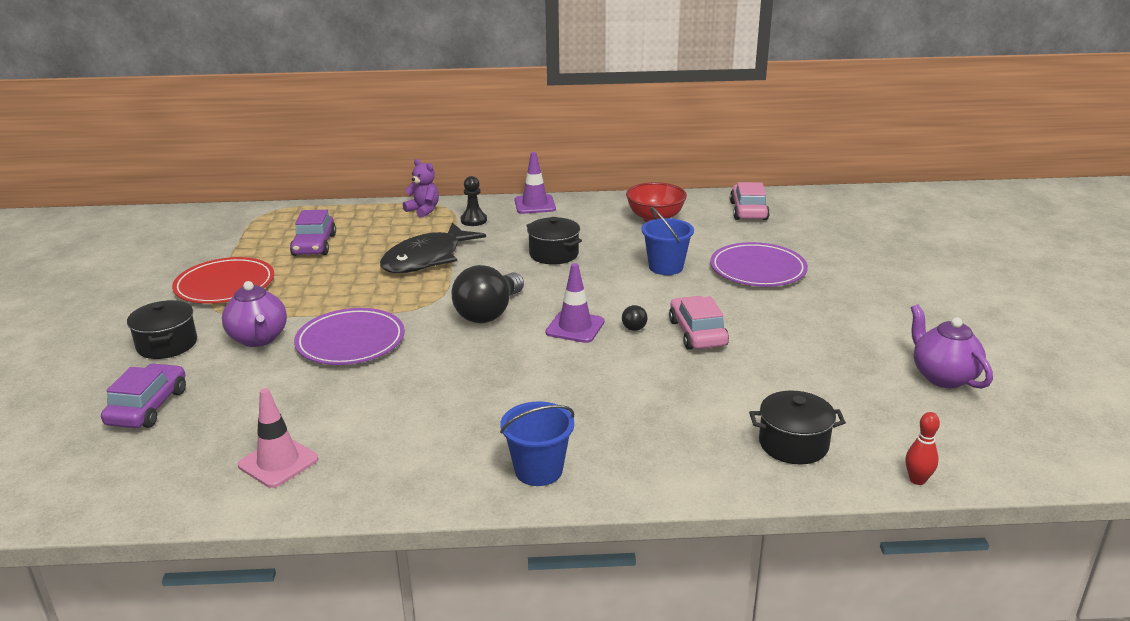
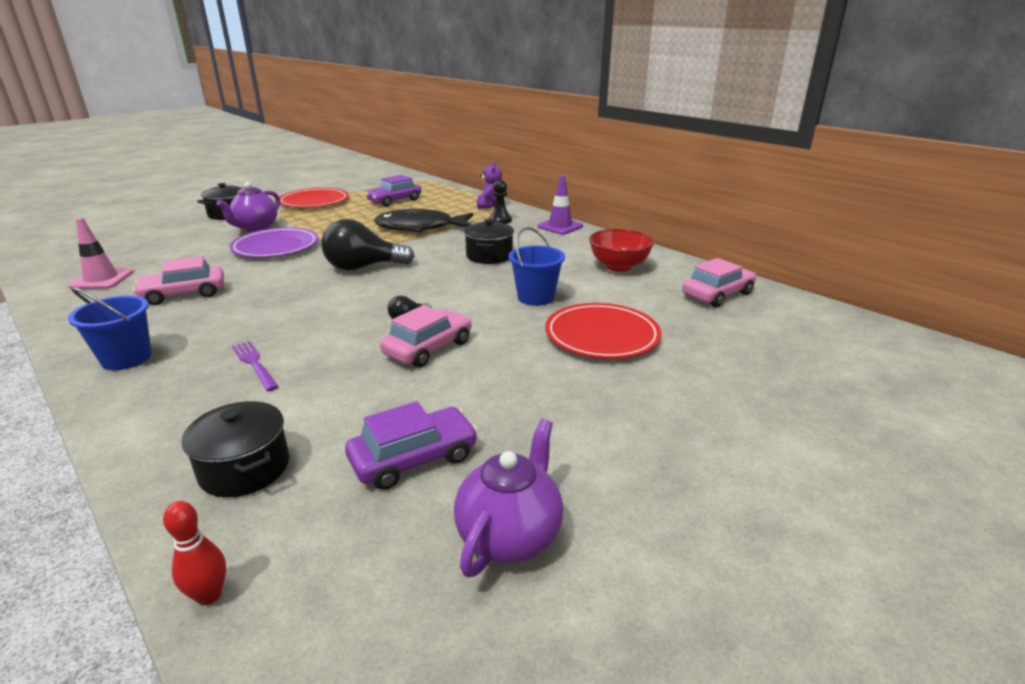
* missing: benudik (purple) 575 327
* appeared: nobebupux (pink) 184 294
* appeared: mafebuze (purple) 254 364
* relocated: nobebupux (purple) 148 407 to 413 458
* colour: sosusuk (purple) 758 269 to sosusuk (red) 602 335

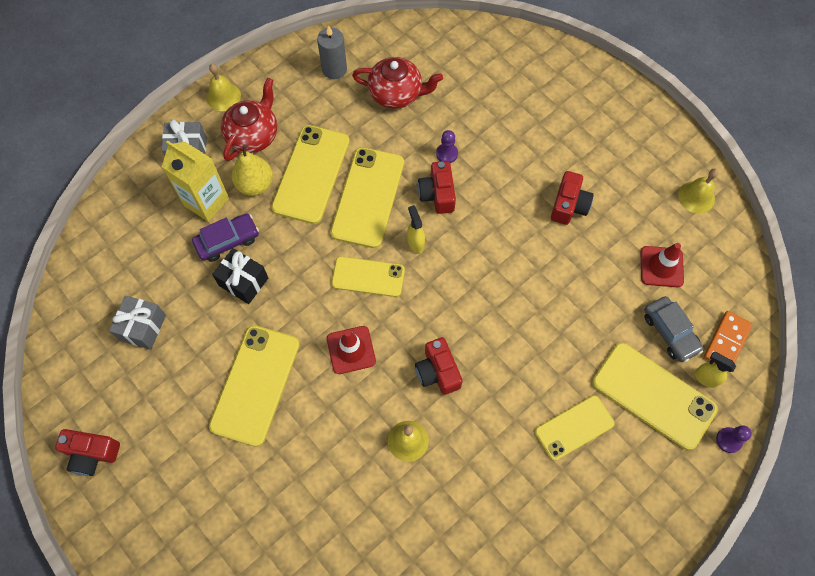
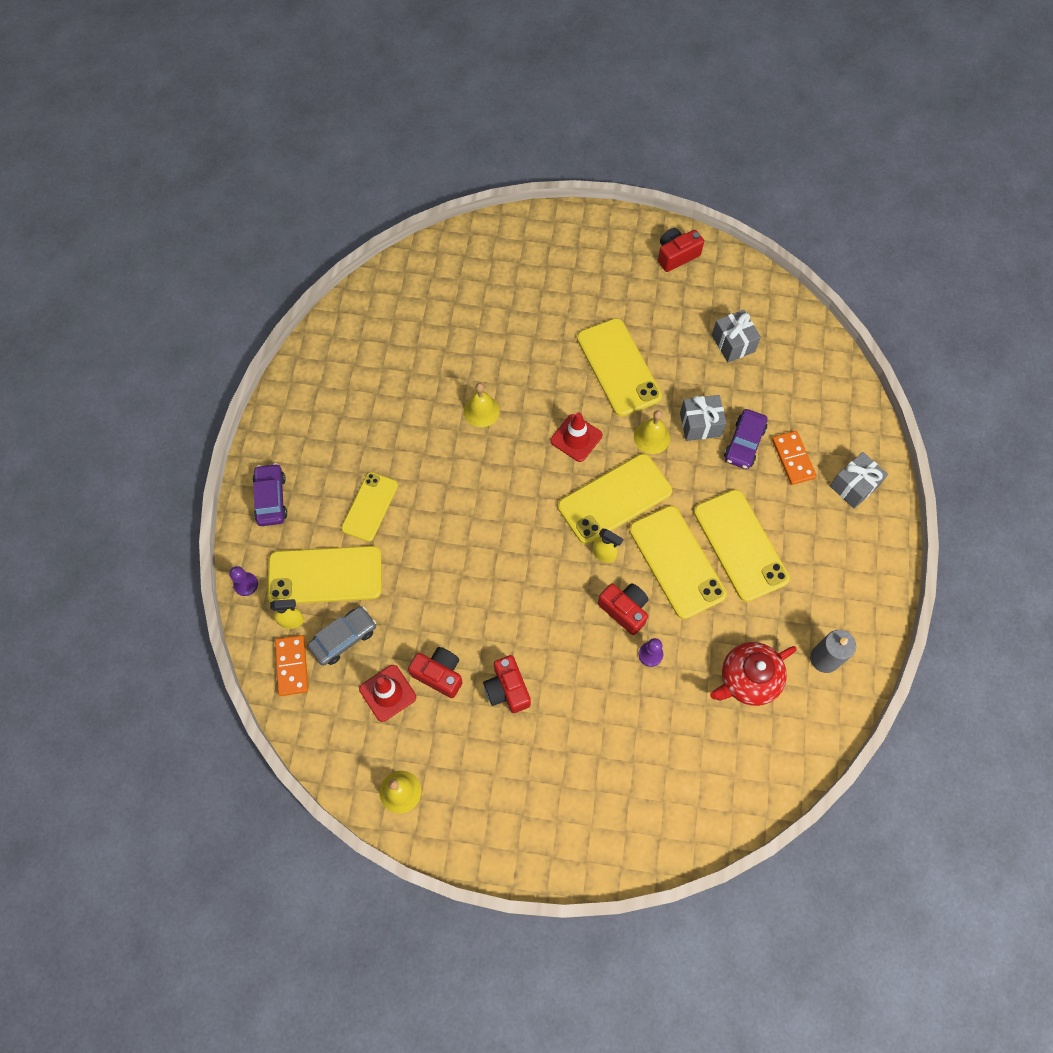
* missing: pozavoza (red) 253 135
* missing: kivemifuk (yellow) 255 184
* appeared: nobebupux (purple) 271 499
* relocated: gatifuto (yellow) 223 96 to 651 437
* relocated: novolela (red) 438 371 to 439 674
* exchanged: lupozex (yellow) 206 202 to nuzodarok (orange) 793 459
* colour: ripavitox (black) 243 282 to ripavitox (grey) 700 424
* spun: nobebupux (grey) 670 332 = 344 638 120 degrees clockwise
* size: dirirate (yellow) 368 277 = 614 498 x1.57

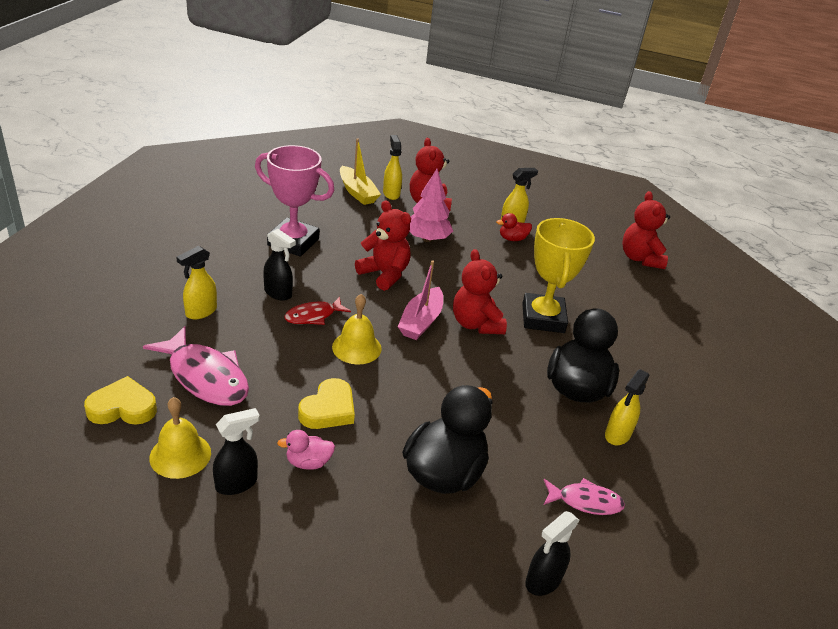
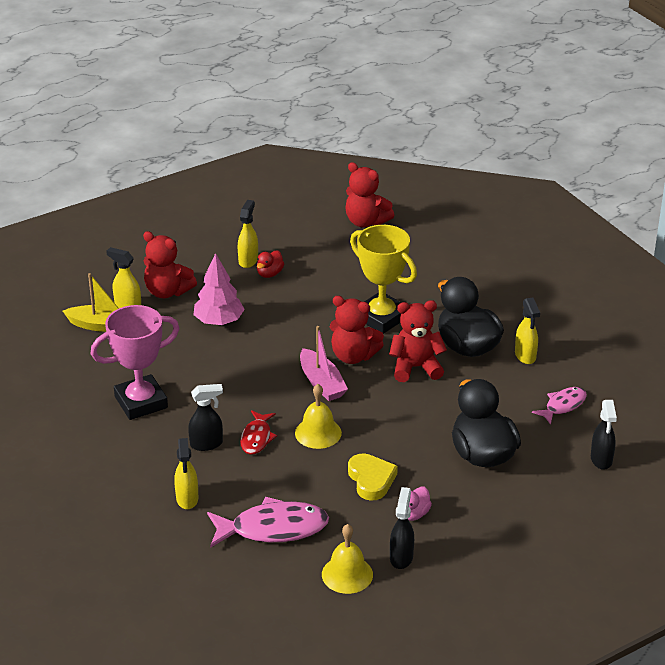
* missing: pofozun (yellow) 123 407
* relocated: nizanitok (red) 384 274 to 415 367

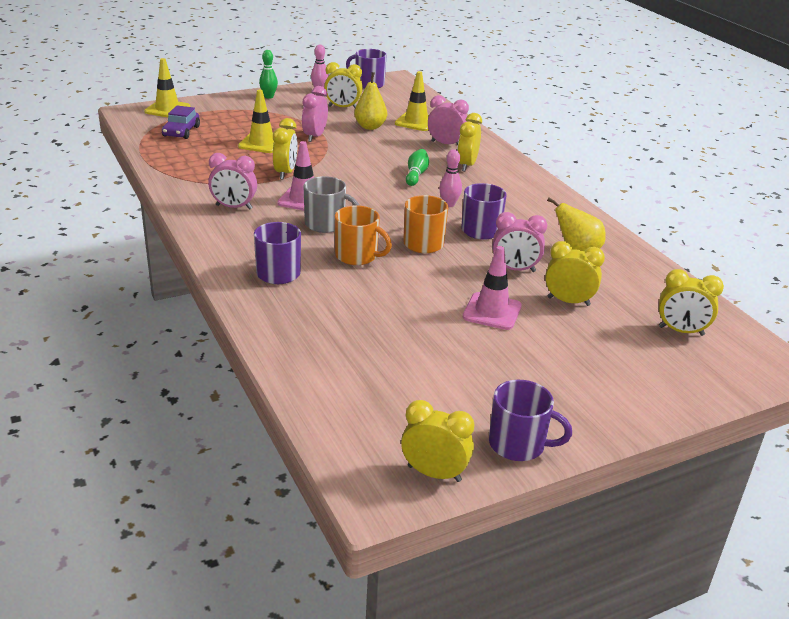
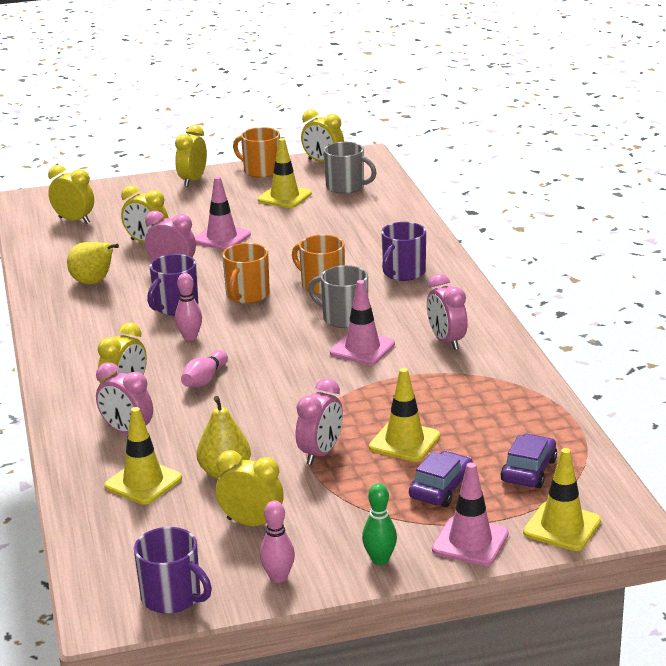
* appeared: benudik (yellow) 284 197
* appeared: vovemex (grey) 346 187
* appeared: nobebupux (purple) 441 488
* appeared: benudik (pink) 470 542
* relocated: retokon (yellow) 285 173 to 193 180
* colour: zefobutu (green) 416 175 to zefobutu (pink) 204 379
* colour: vovemex (purple) 518 444 to vovemex (orange) 261 171
* spun: retokon (pink) 234 207 = 446 341 135 degrees counterclockwise

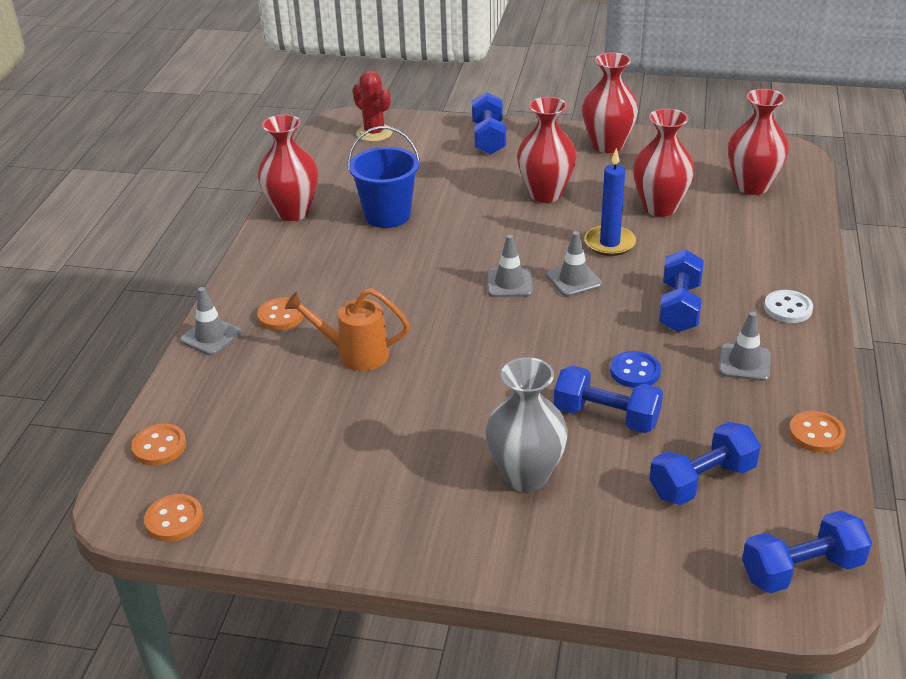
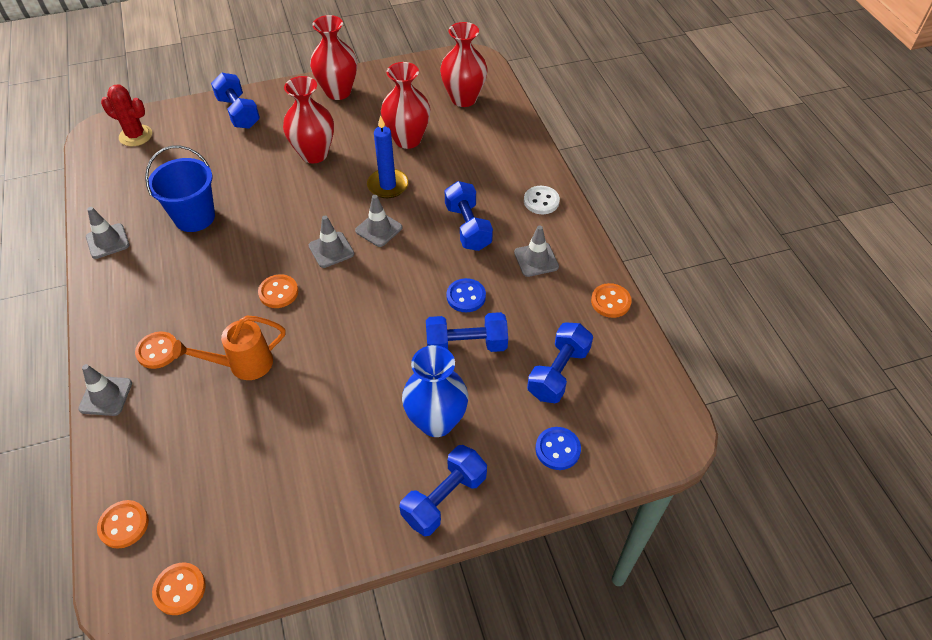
* appeared: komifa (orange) 278 292
* appeared: komifa (blue) 557 449
* relocated: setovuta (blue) 802 570 to 444 498
* exchanged: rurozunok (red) 293 212 to benudik (grey) 107 241
* colour: rurozunok (grey) 525 475 to rurozunok (blue) 436 421

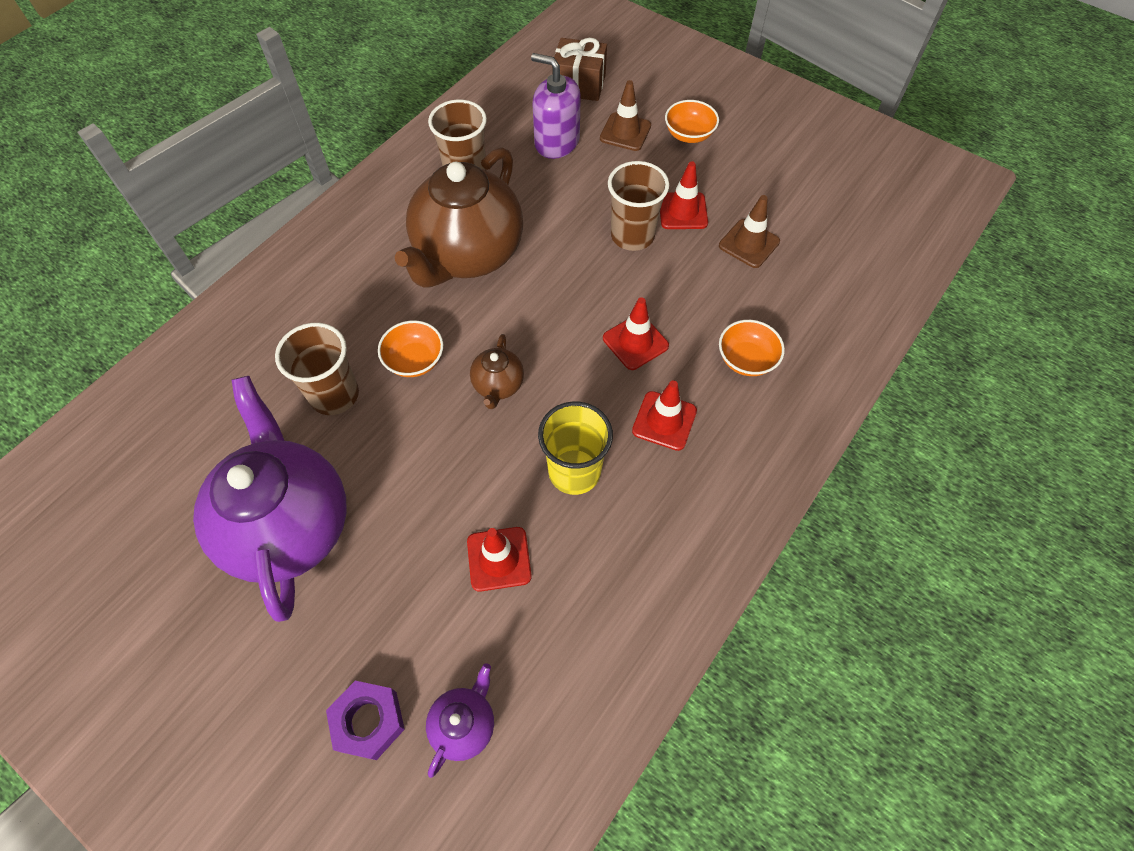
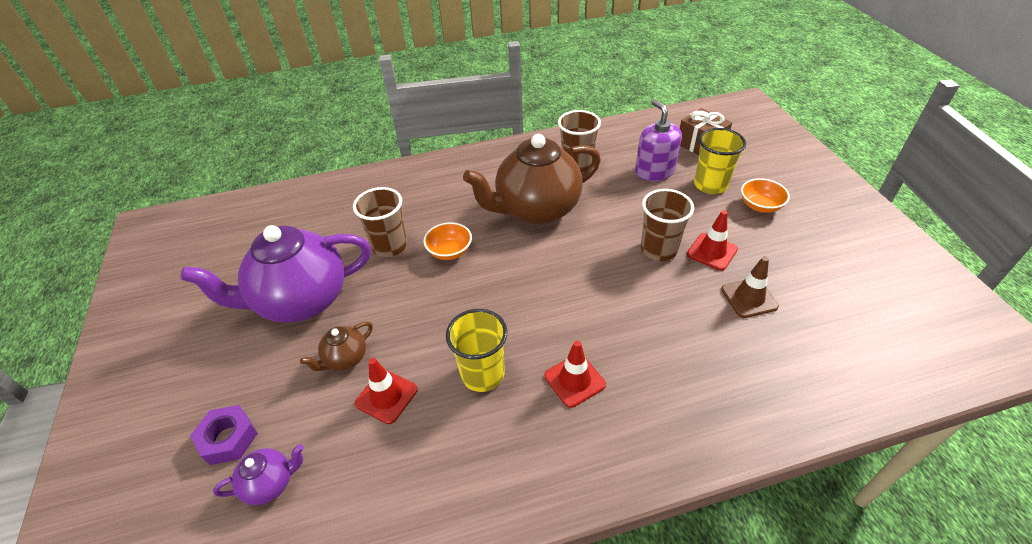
* missing: benudik (red) 635 342
* missing: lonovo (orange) 746 359
* relocated: pozavoza (brown) 498 385 to 345 358
* exchanged: benudik (brown) 625 132 to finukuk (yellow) 710 185
* spun: pozavoza (purple) 290 525 = 301 300 135 degrees counterclockwise

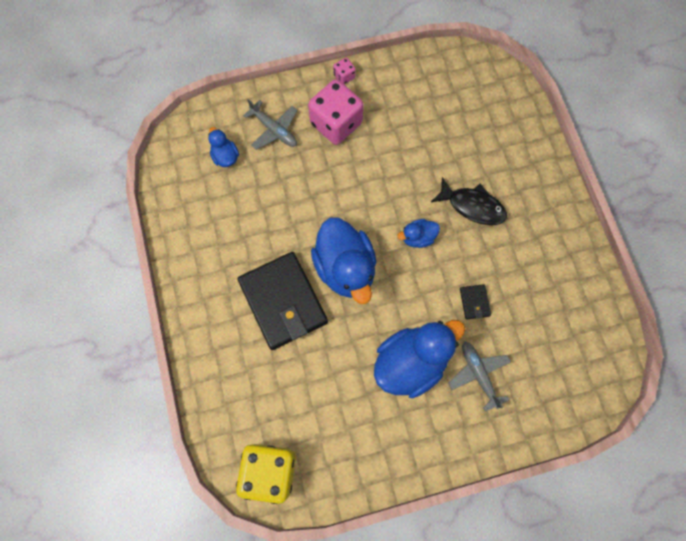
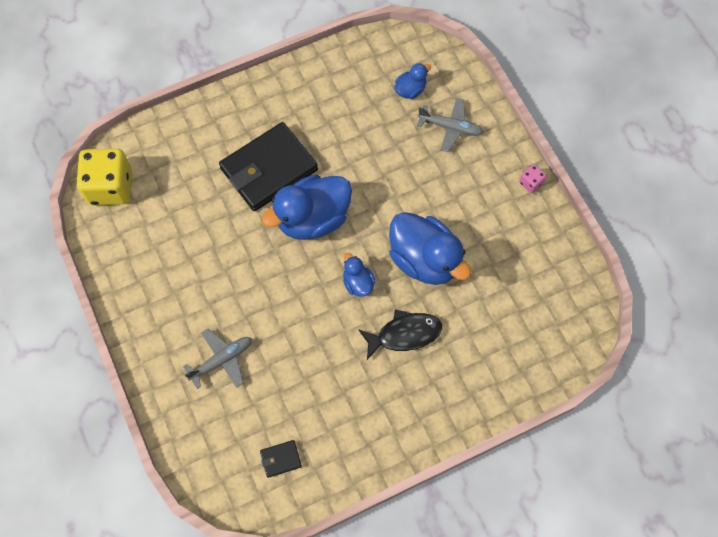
* missing: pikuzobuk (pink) 336 123
* relocated: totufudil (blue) 411 362 to 424 260
* relocated: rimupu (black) 474 302 to 280 459
* spun: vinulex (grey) 274 130 = 450 127 105 degrees counterclockwise
* spun: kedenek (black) 472 206 = 404 334 120 degrees counterclockwise

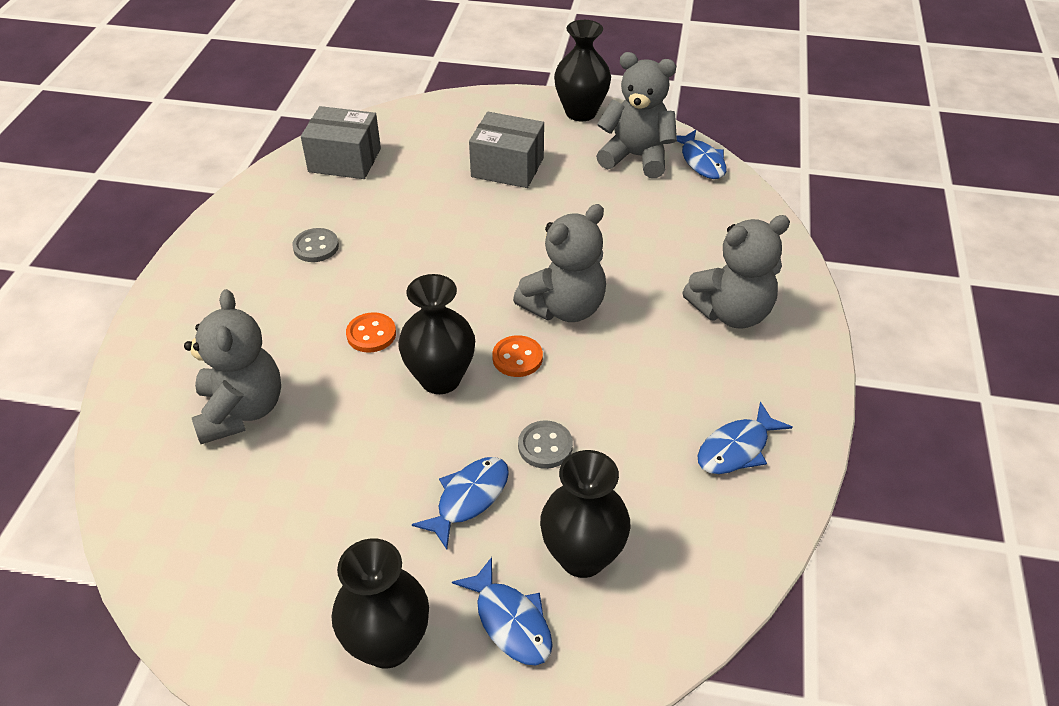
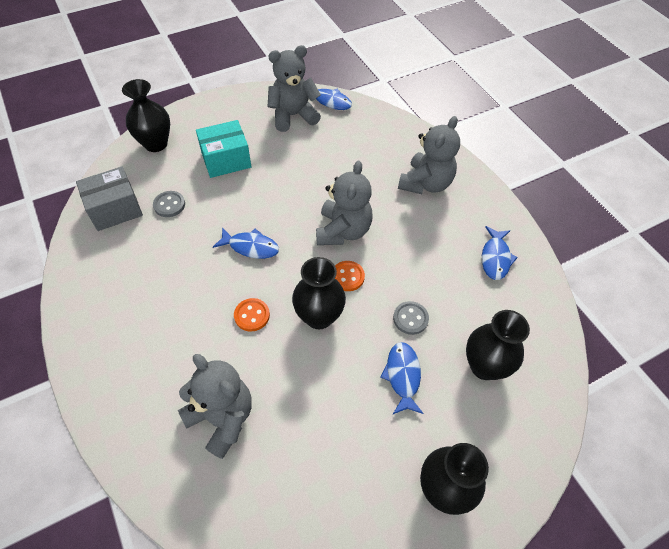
* relocated: komifa (grey) 316 247 to 169 205
* relocated: kedenek (blue) 510 621 to 250 247
* relocated: rurozunok (black) 581 112 to 156 144
* colour: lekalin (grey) 507 167 to lekalin (turquoise) 226 160

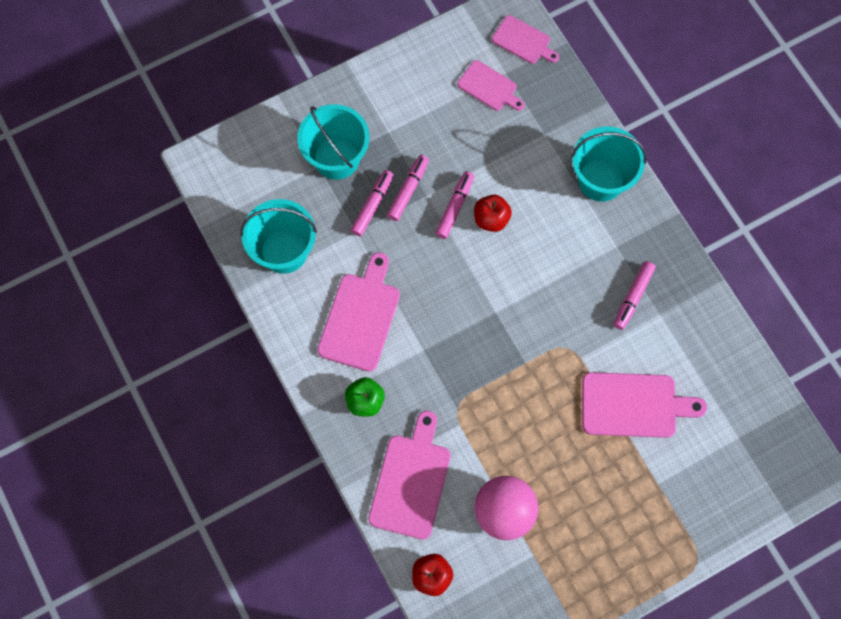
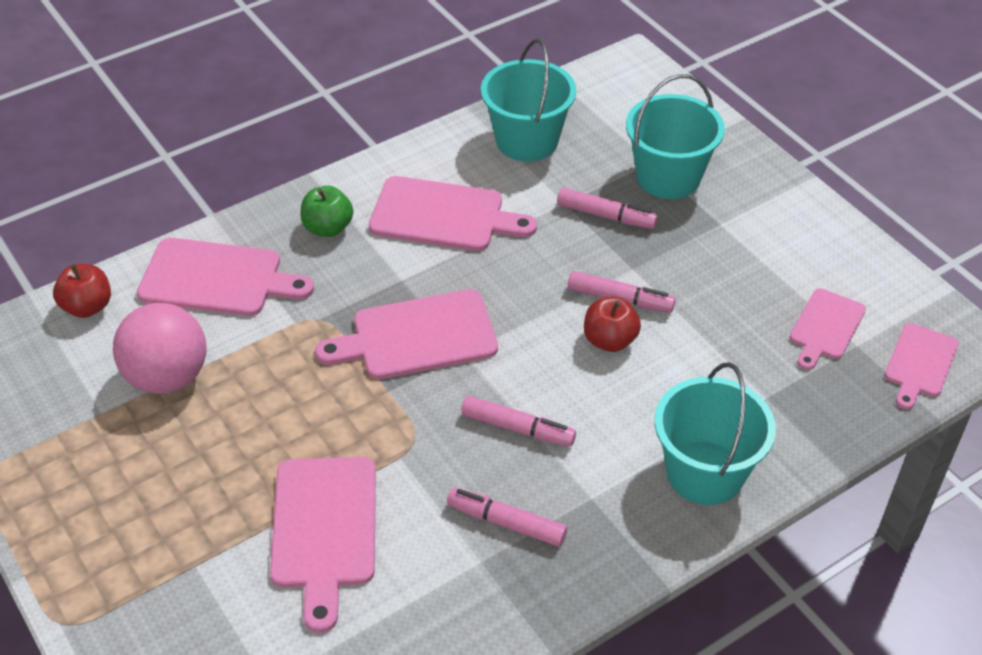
* appeared: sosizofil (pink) 417 336
* relocated: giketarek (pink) 408 190 to 518 428

